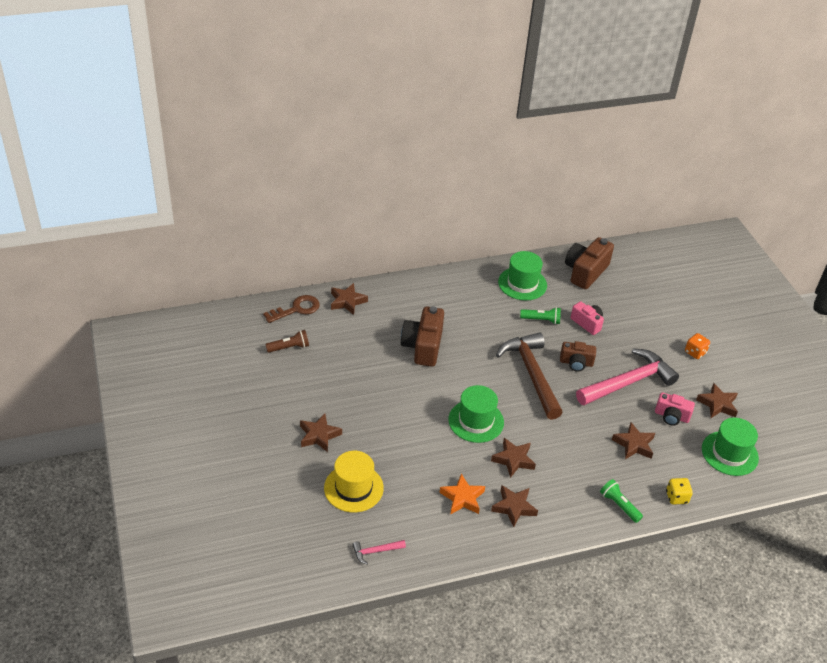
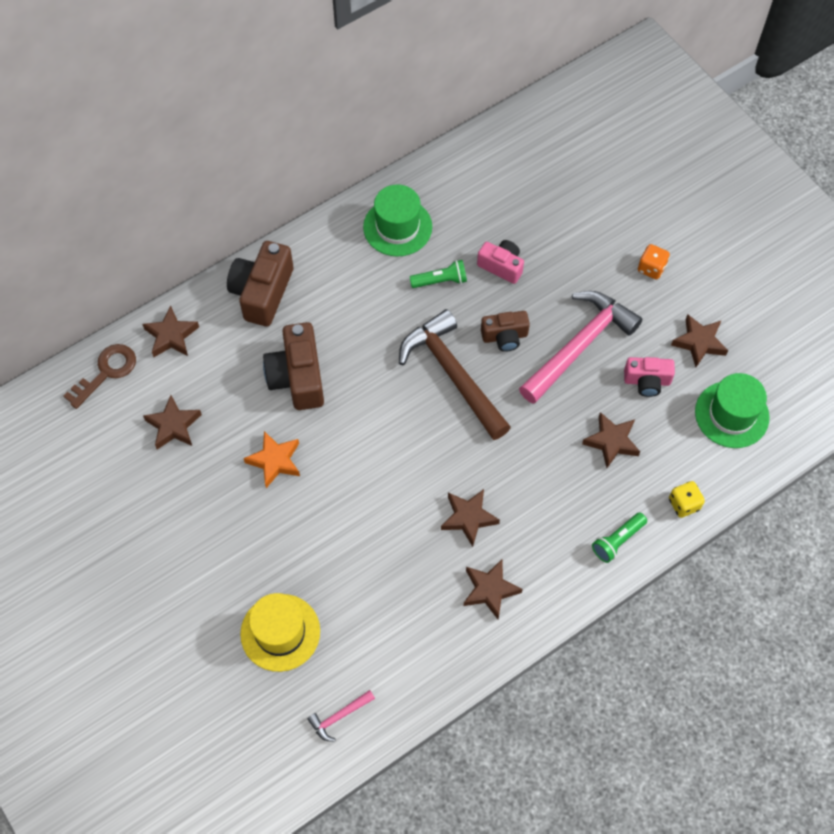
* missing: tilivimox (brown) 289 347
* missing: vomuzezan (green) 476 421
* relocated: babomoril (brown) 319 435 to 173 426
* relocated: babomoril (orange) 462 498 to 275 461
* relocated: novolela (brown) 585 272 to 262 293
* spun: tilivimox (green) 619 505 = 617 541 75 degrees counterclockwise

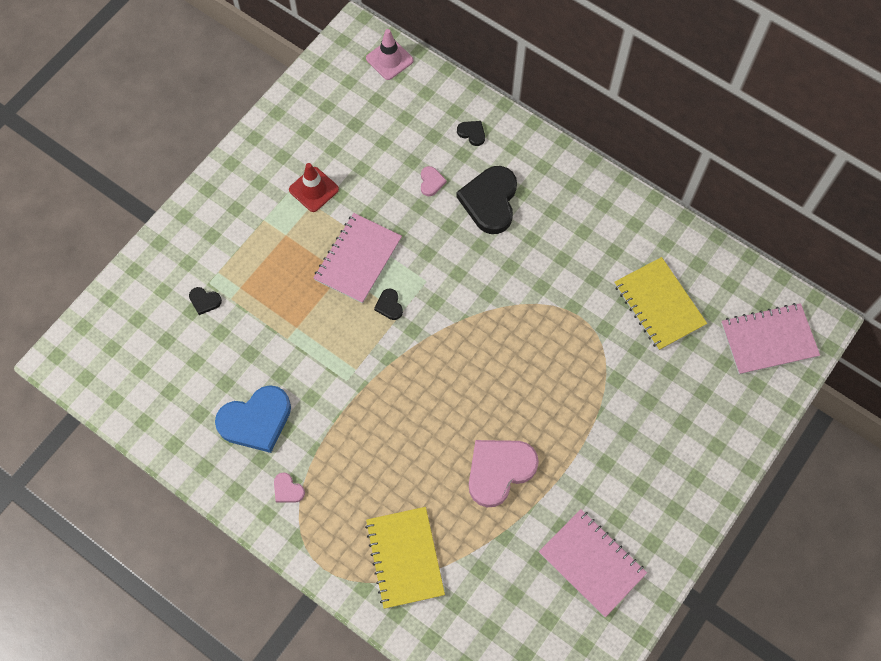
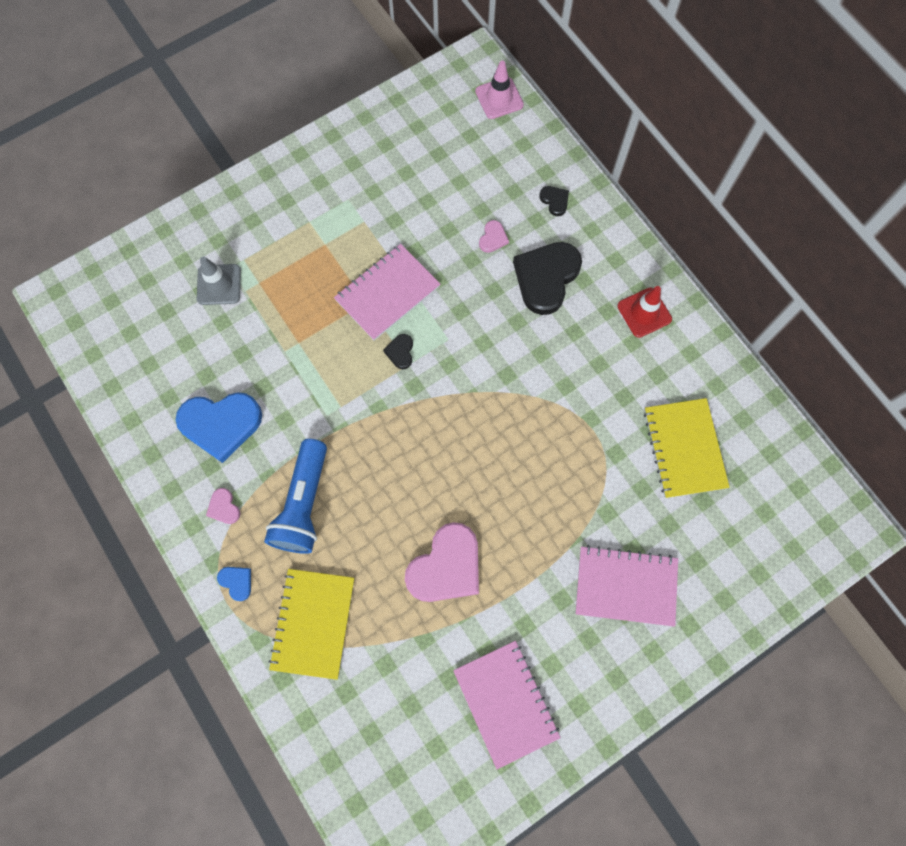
* appeared: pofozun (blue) 237 582
* appeared: tilivimox (blue) 304 504
* relocated: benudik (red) 313 189 to 644 312
* relocated: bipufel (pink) 768 340 to 625 586
* exchanged: pofozun (black) 204 301 to benudik (grey) 219 284
* spun: pofozun (pink) 499 471 = 446 566 150 degrees clockwise

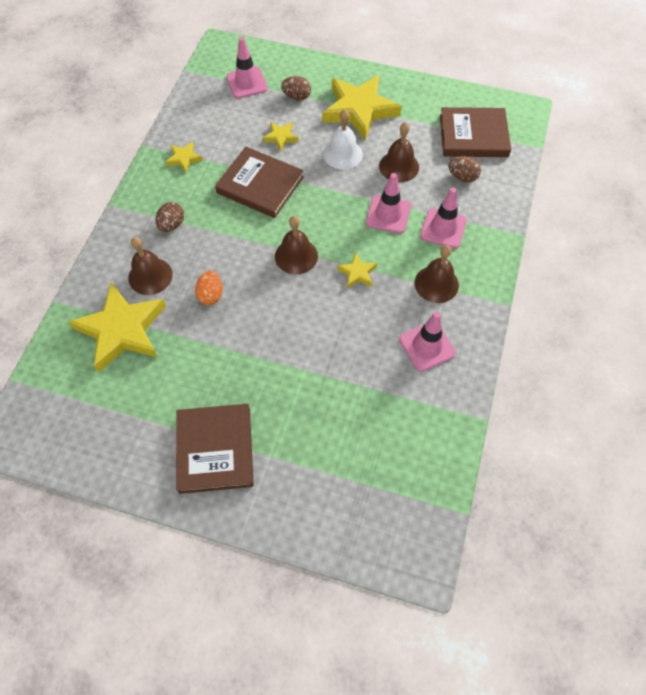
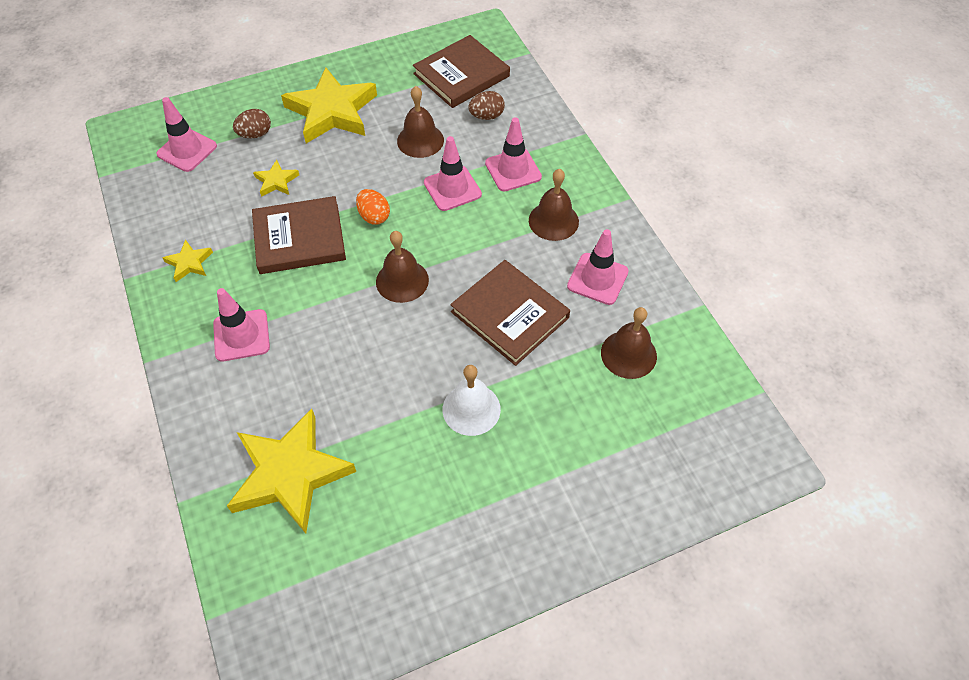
* missing: babomoril (yellow) 357 273
* relocated: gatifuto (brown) 150 276 to 628 354
* relocated: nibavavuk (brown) 215 449 to 509 315
* relocated: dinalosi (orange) 211 295 to 374 216
* relocated: gatifuto (white) 343 154 to 471 409
* exchanged: dinalosi (brown) 172 225 to benudik (pink) 241 335

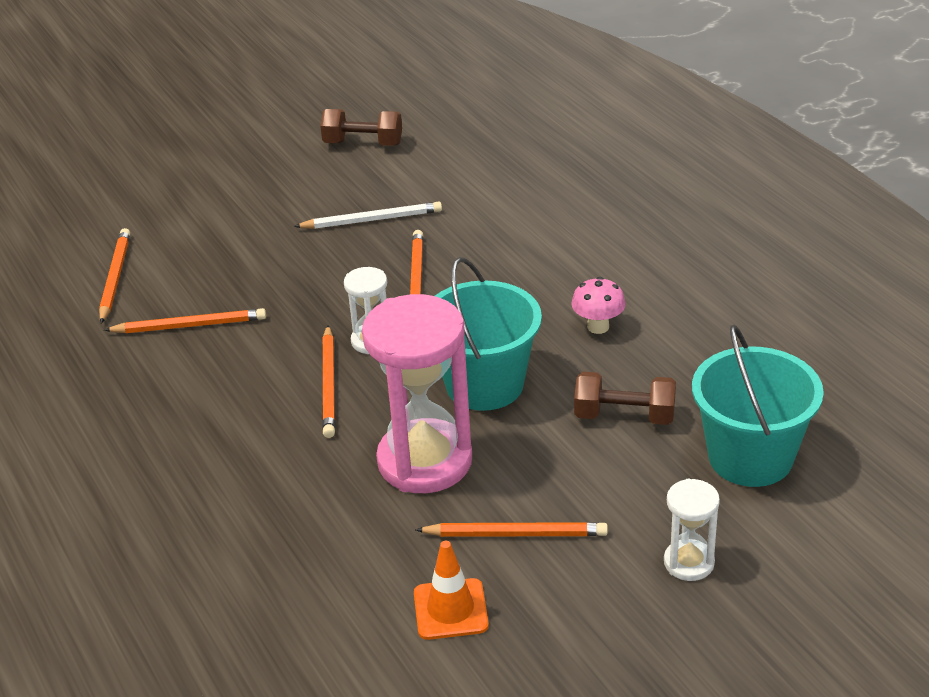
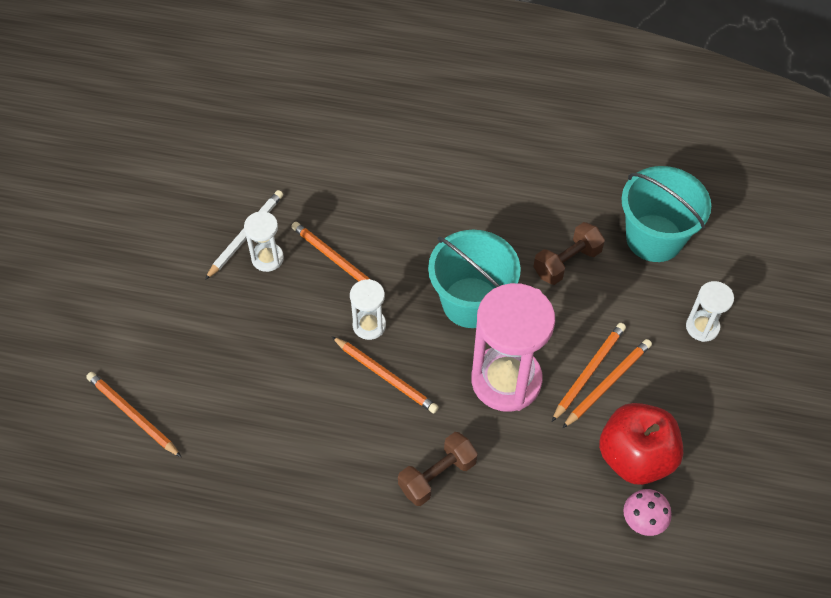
* appeared: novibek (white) 267 258
* relocated: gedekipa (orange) 189 325 to 588 372
* relocated: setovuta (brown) 363 143 to 437 476
* relocated: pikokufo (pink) 598 327 to 642 522
* exchanged: benudik (orange) 450 609 to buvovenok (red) 635 457

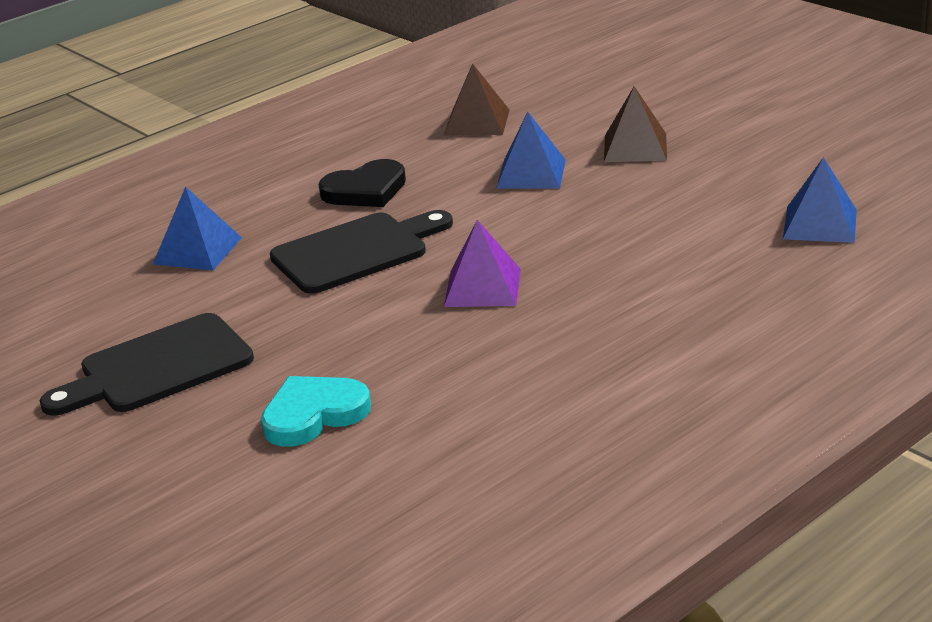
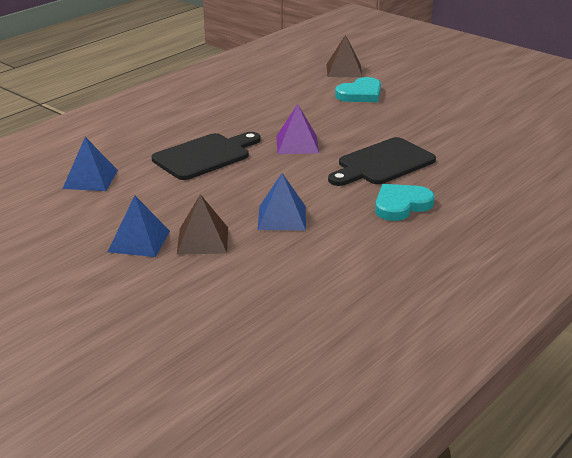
* relocated: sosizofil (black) 158 367 to 205 156
* relocated: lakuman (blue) 197 250 to 139 241
* relocated: lakuman (brown) 477 122 to 344 70
* colour: pofozun (black) 365 190 to pofozun (turquoise) 401 205

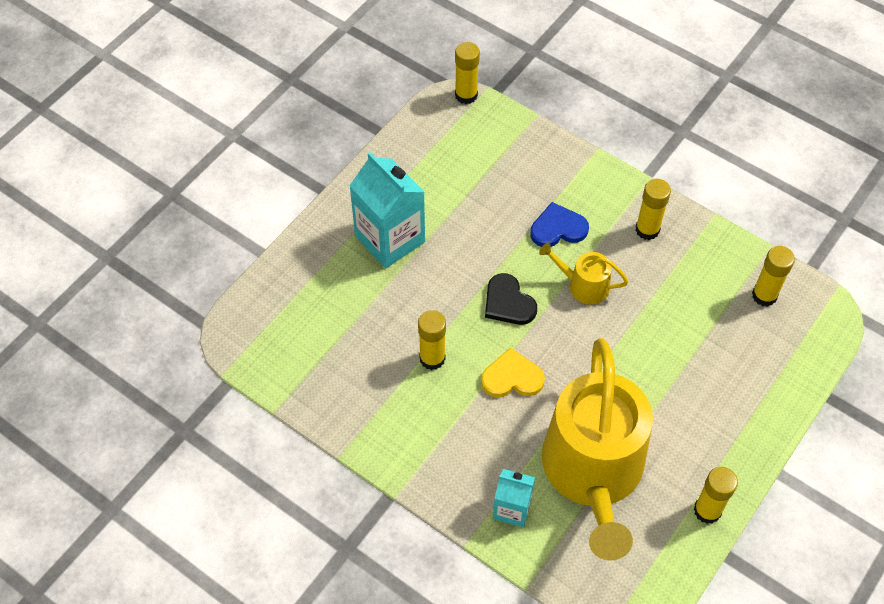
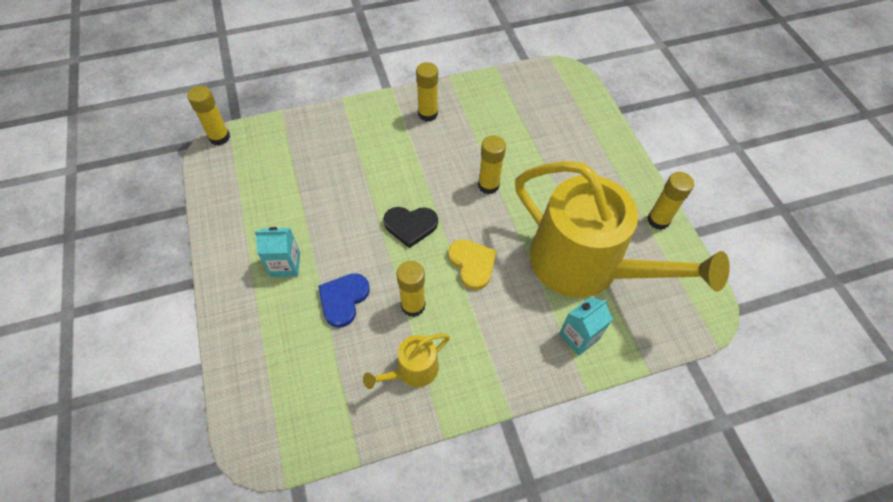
* relocated: pofozun (blue) 558 228 to 343 299
* relocated: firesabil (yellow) 583 285 to 413 370
* relocated: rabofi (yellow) 764 295 to 488 185
* spun: pofozun (yellow) 512 377 = 472 264 120 degrees clockwise
* size: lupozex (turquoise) 390 239 = 285 264 x0.56

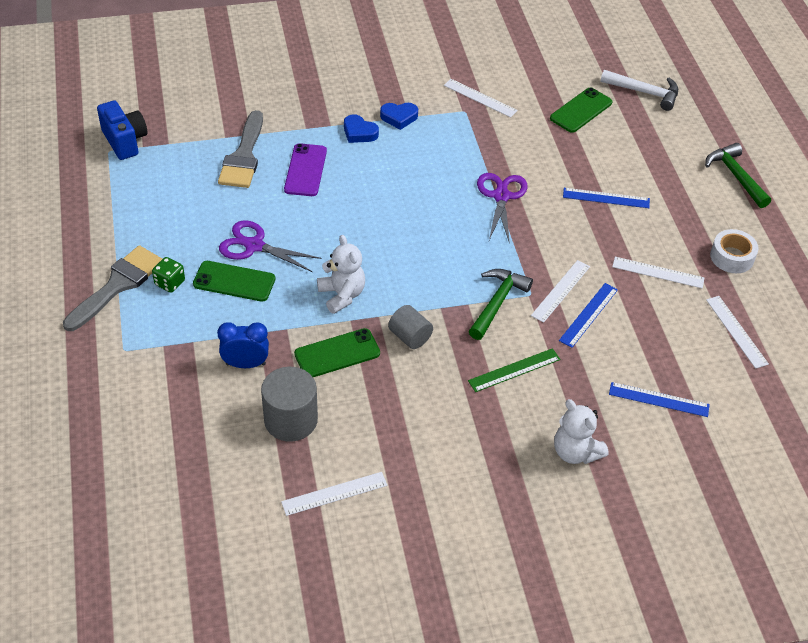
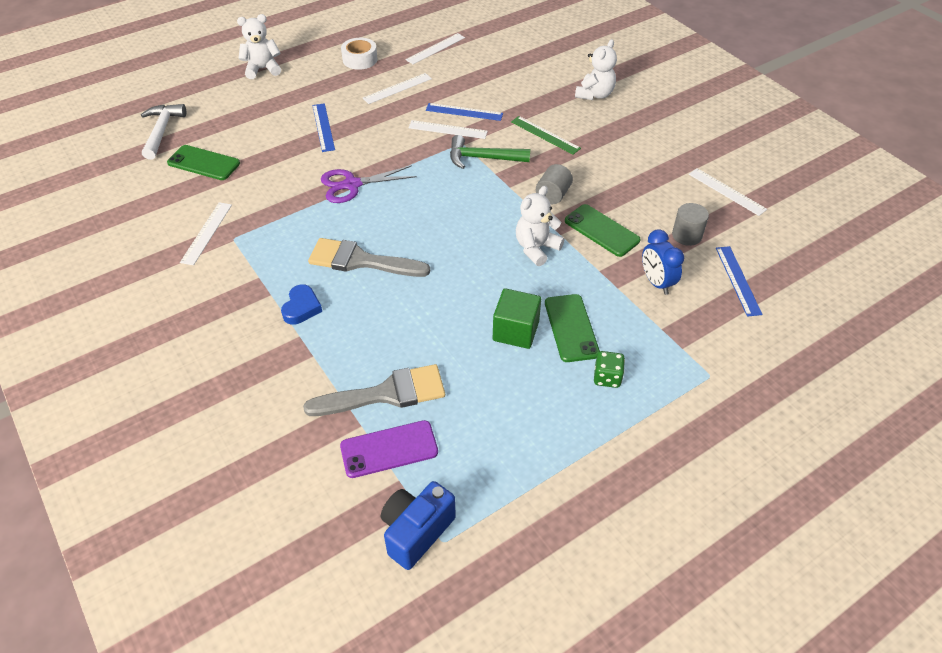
* missing: pofozun (blue) 399 117
* relocated: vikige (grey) 118 285 to 360 261
* relocated: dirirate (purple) 305 170 to 389 449
* relocated: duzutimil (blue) 658 400 to 738 280
* exchanged: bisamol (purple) 254 246 to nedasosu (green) 515 331
* exchanged: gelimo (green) 735 176 to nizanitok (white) 262 69
* spun: duzutimil (white) 658 272 = 397 88 60 degrees clockwise
* size: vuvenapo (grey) 291 420 = 687 235 x0.63

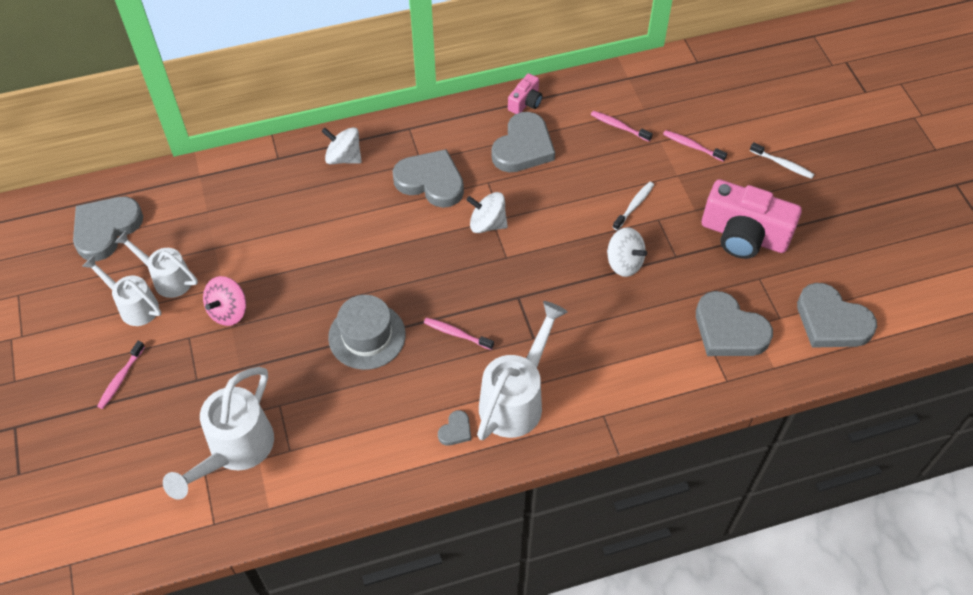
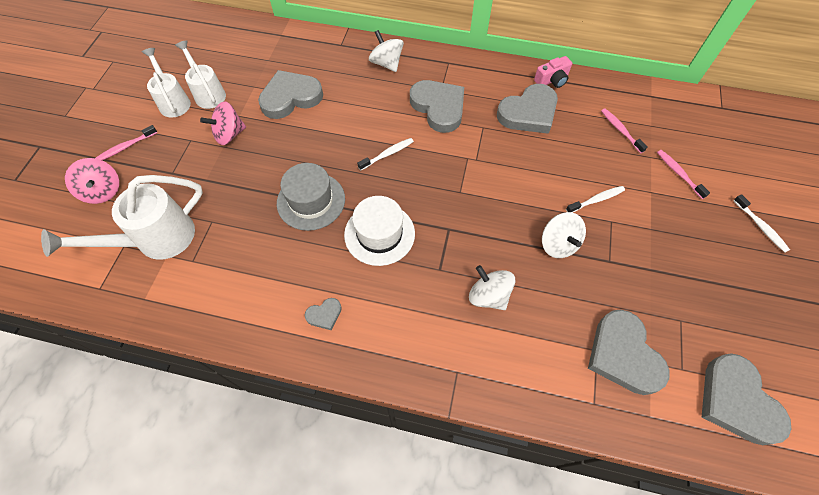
* missing: firesabil (white) 516 399
* missing: novolela (pink) 744 235
* appeared: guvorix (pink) 103 191
* appeared: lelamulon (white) 387 154
* relocated: pofozun (grey) 106 229 to 290 97
* relocated: guvorix (white) 487 224 to 488 296
* exchanged: lelamulon (pink) 456 334 to vomuzezan (white) 379 234

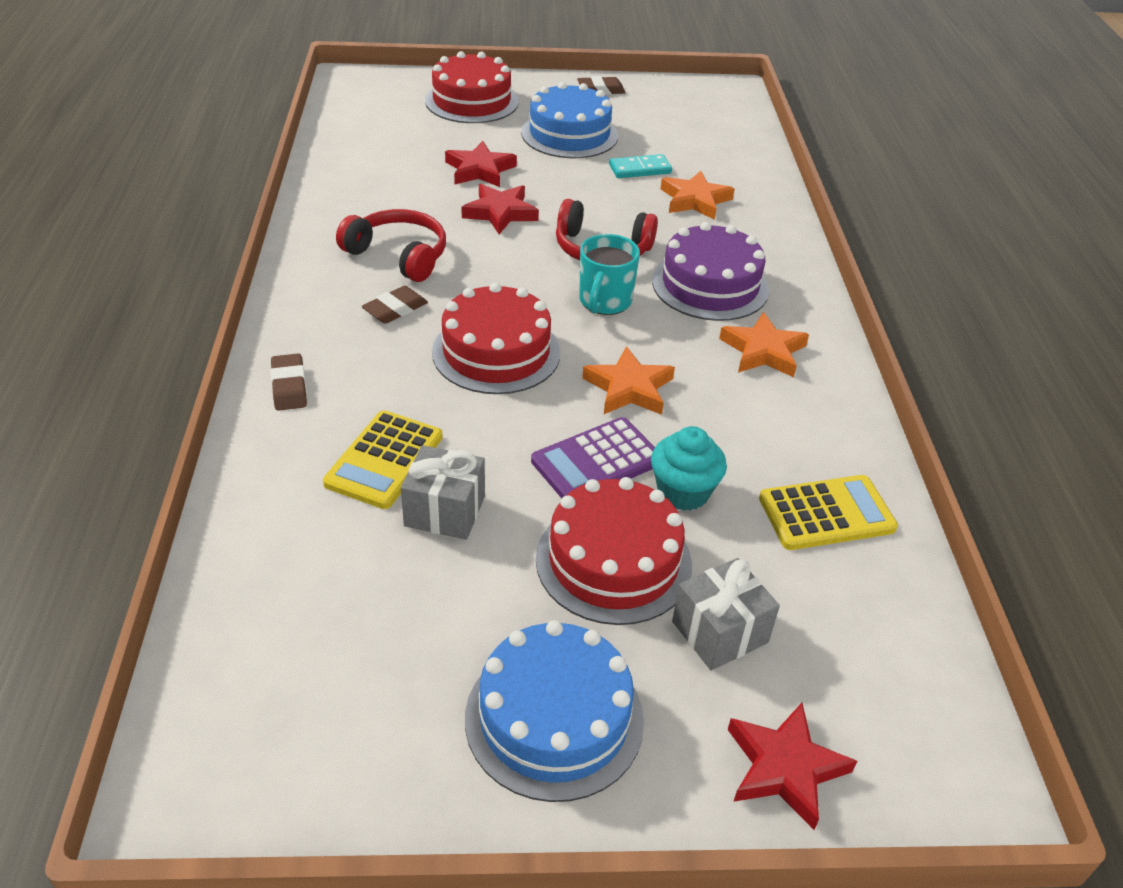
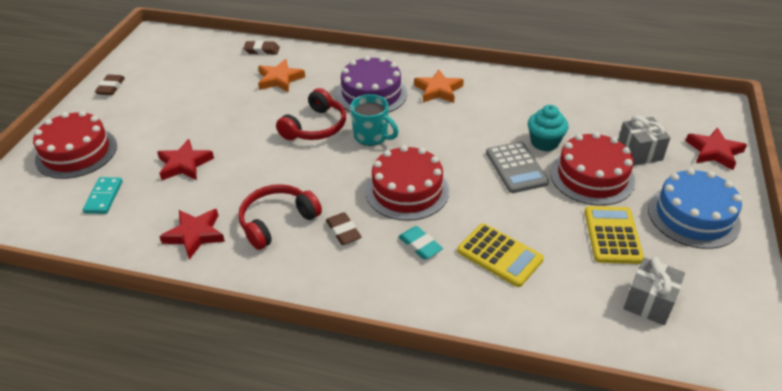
* missing: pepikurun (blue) 569 134
* missing: babomoril (orange) 629 388
* appeared: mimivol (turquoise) 420 245
* relocated: mimivol (brown) 289 386 to 262 50
* relocated: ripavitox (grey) 445 511 to 649 302
* relocated: babomoril (red) 500 213 to 195 235
* relocated: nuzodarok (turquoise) 640 169 to 103 197
* relocated: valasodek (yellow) 826 513 to 612 235
* colour: valasodek (purple) 596 461 to valasodek (grey) 516 168

